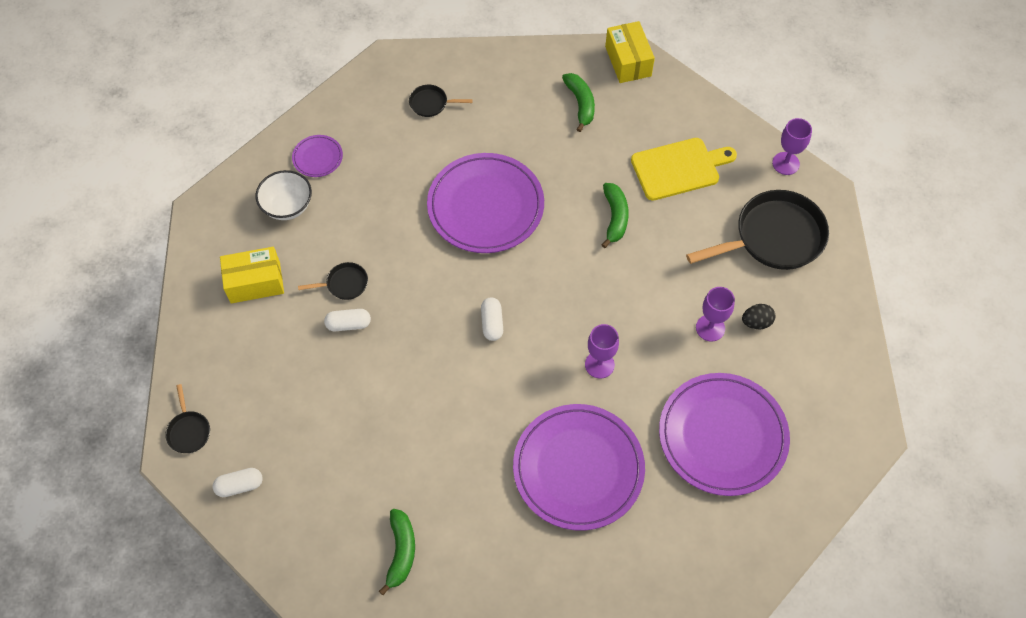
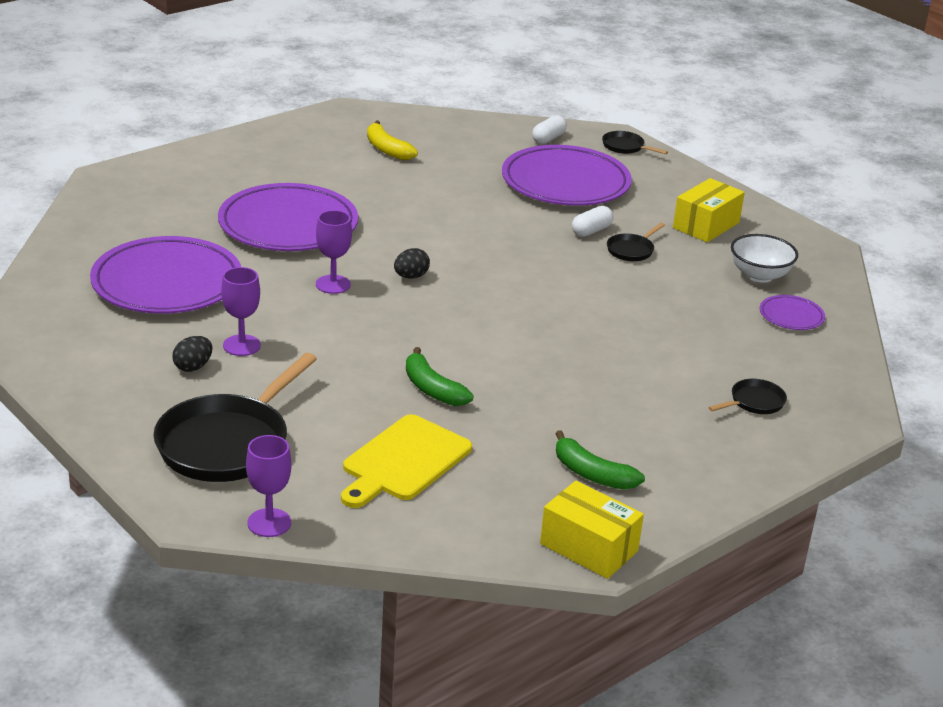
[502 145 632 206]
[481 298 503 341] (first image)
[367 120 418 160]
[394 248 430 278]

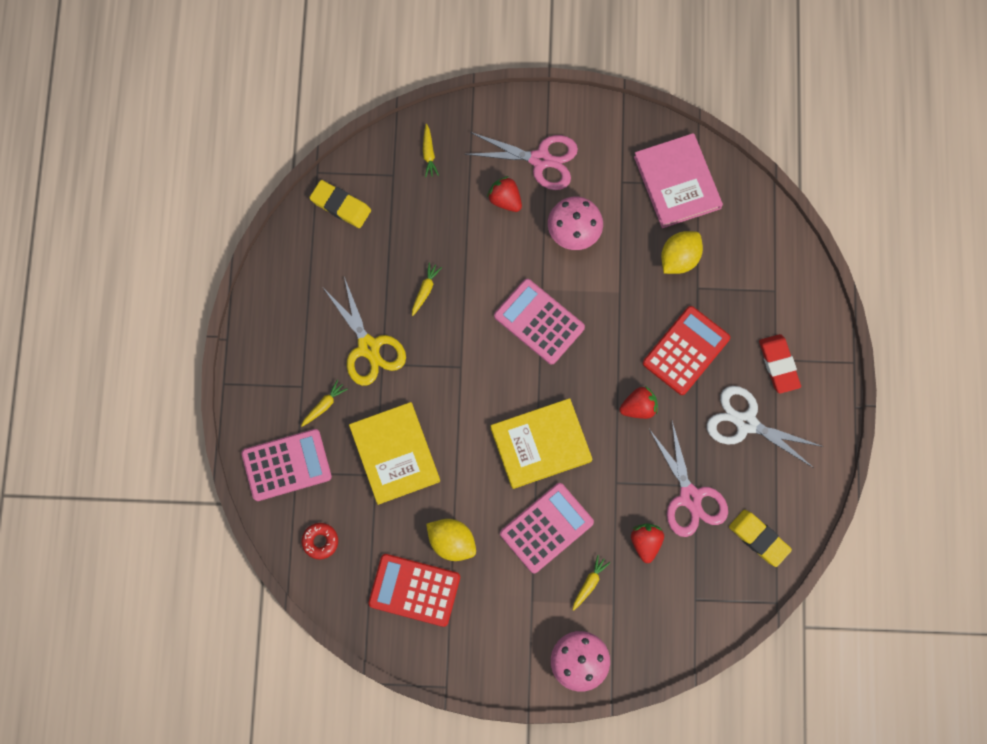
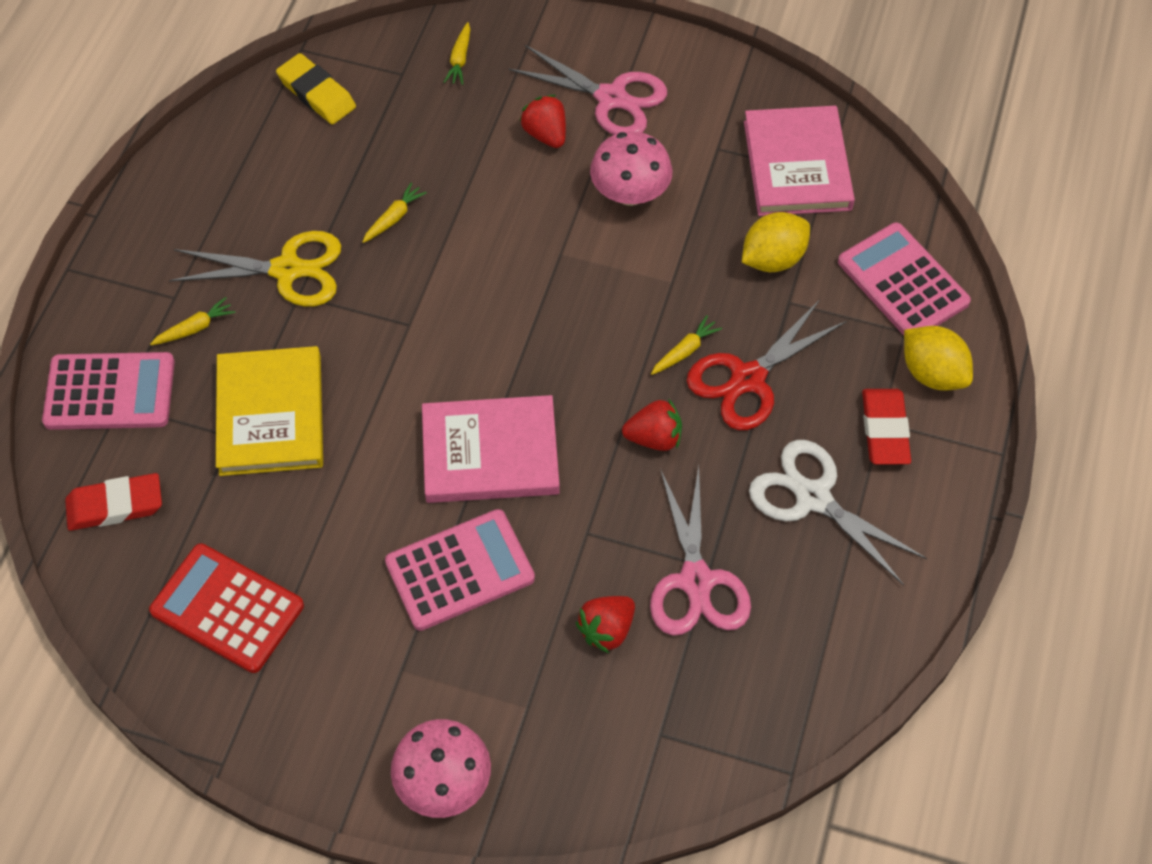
[169 231 341 307]
[838 222 971 336]
[687 299 846 430]
[422 395 560 503]
[729 510 792 567] (first image)
[904 326 973 391]
[65 473 162 531]
[575 596 635 653]
[651 315 722 375]

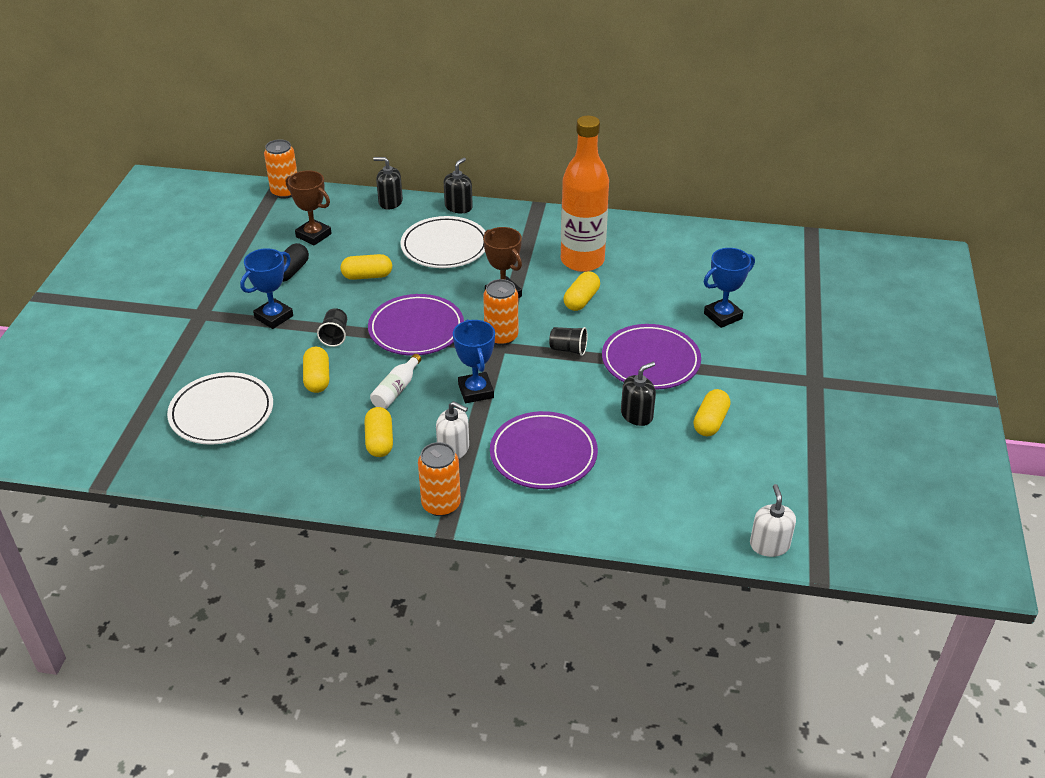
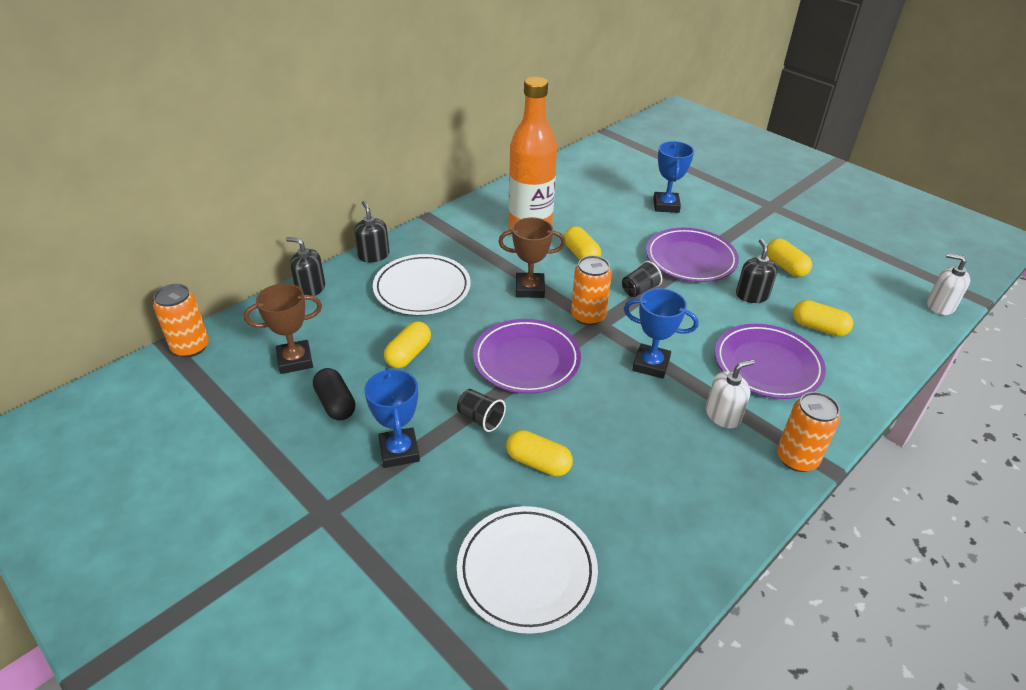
[286 237 325 296]
[370 354 421 409] (first image)
[793 300 853 337]

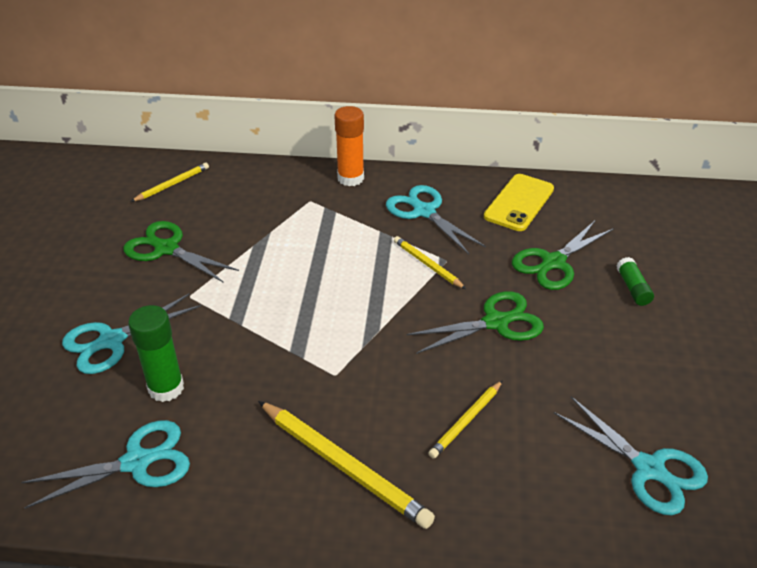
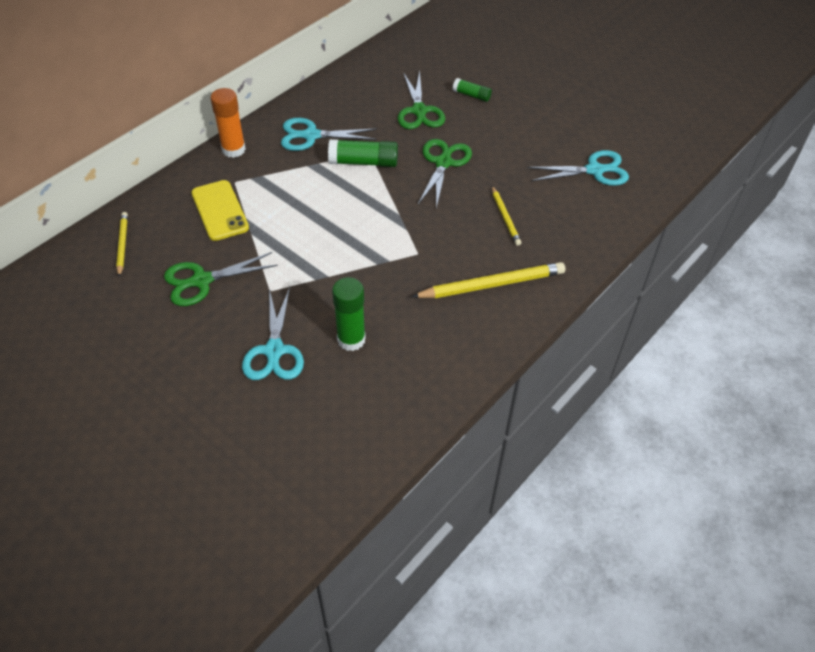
[191 180 249 241]
[328 139 398 167]
[21 420 190 509] (first image)

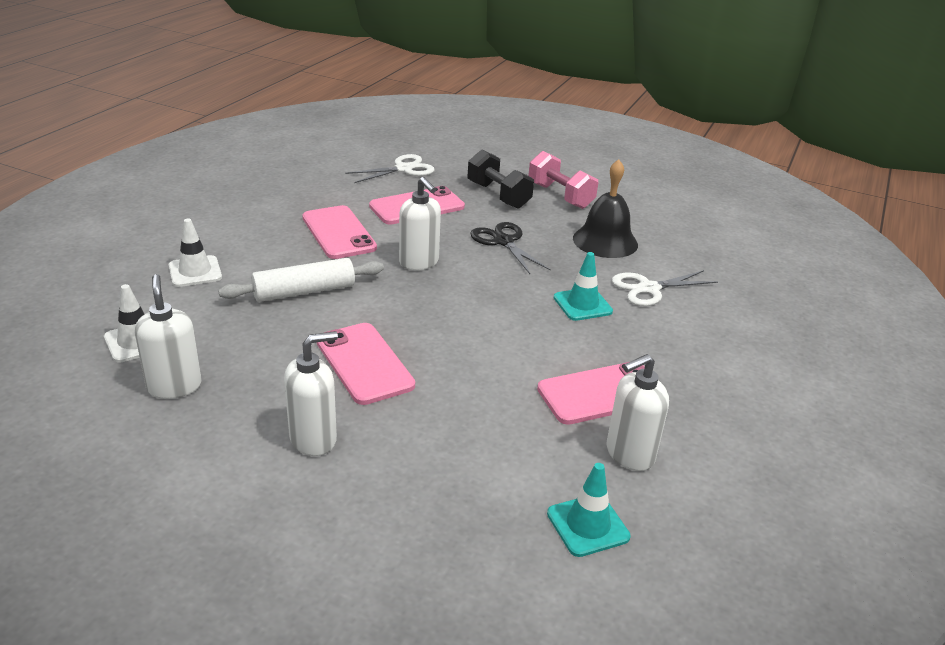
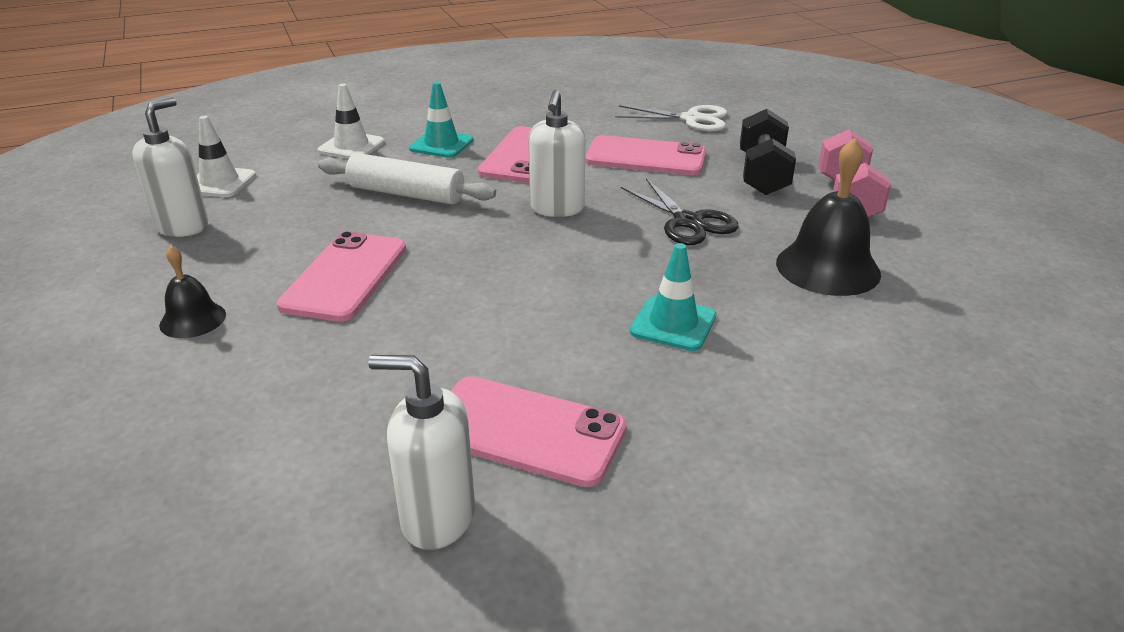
[621 178 739 245]
[612 270 718 306] (first image)
[159 246 226 338]
[409 82 474 158]

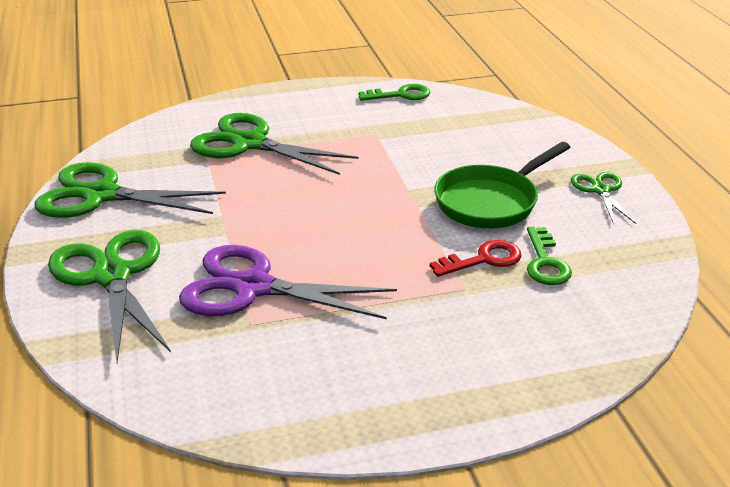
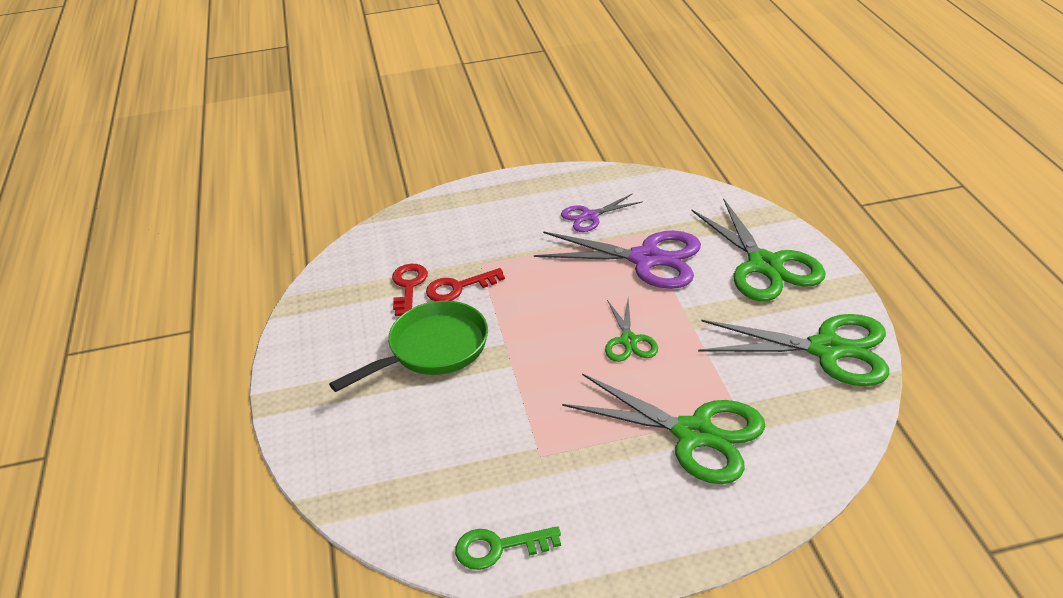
[605 299 658 362]
[392 264 428 316]
[561 193 643 232]

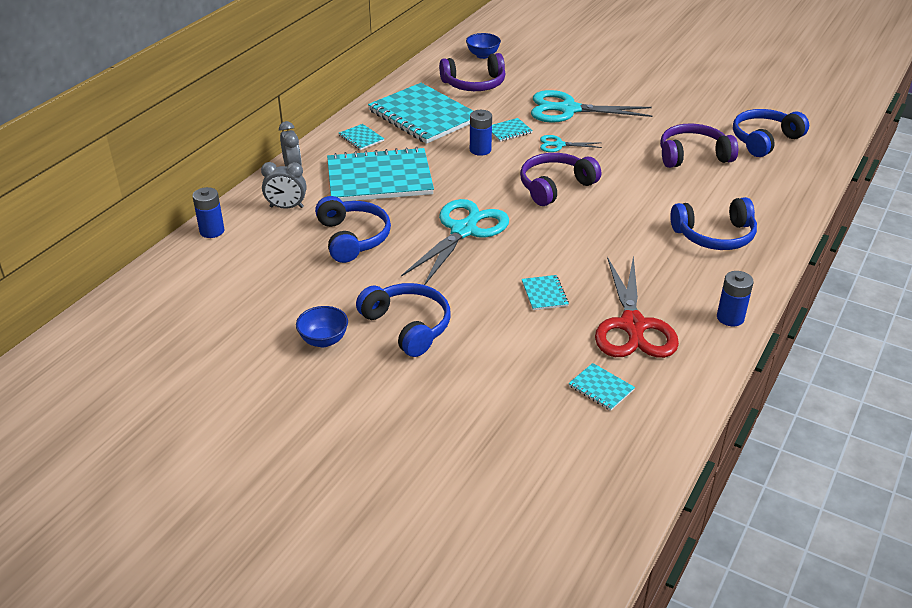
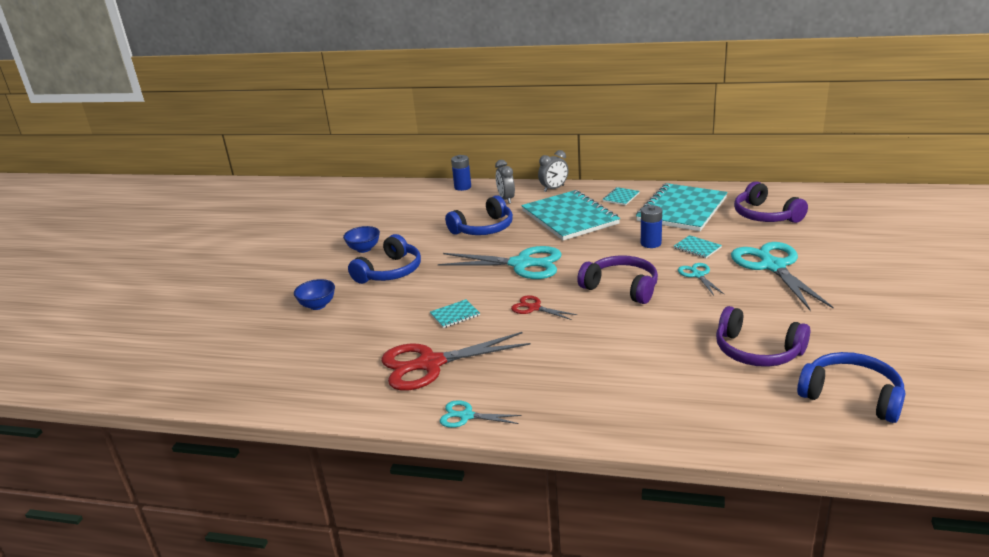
[294 279 335 310]
[716 306 810 367]
[670 197 757 250] (first image)
[440 400 522 428]
[568 363 635 411] (first image)
[511 295 577 320]

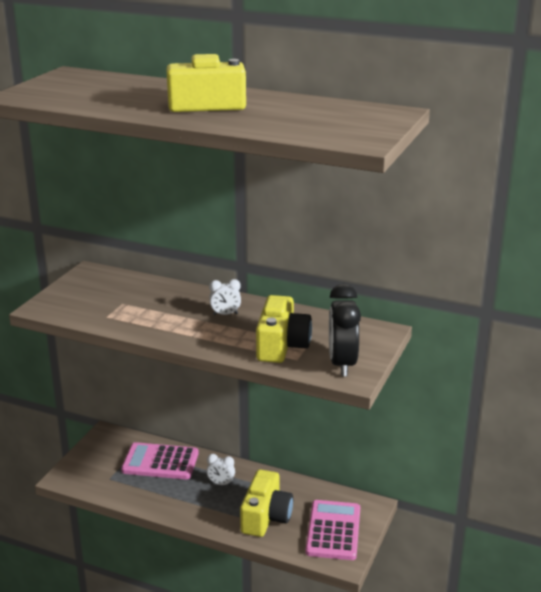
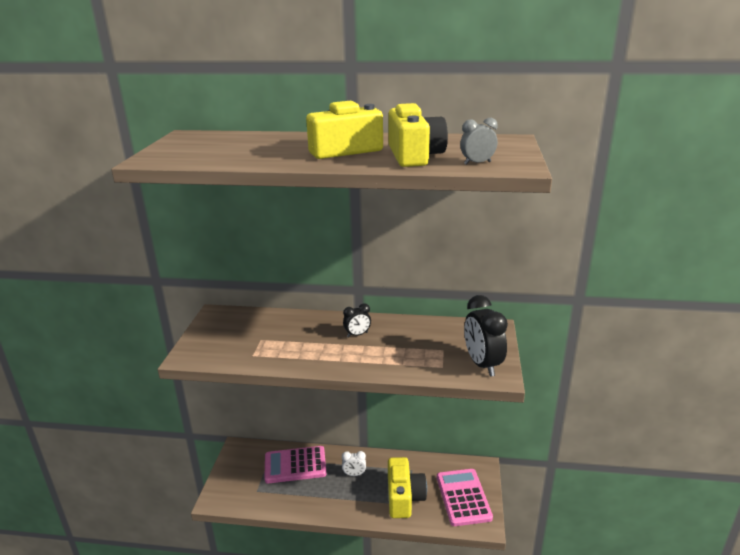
[343 303 371 337]
[388 103 448 167]
[460 118 498 165]

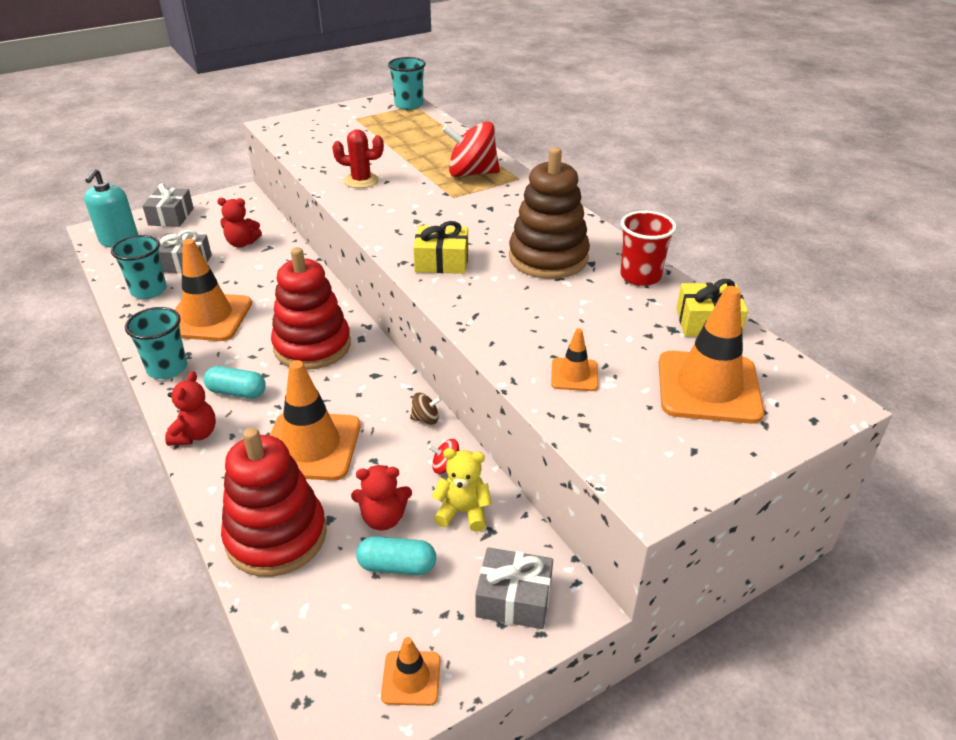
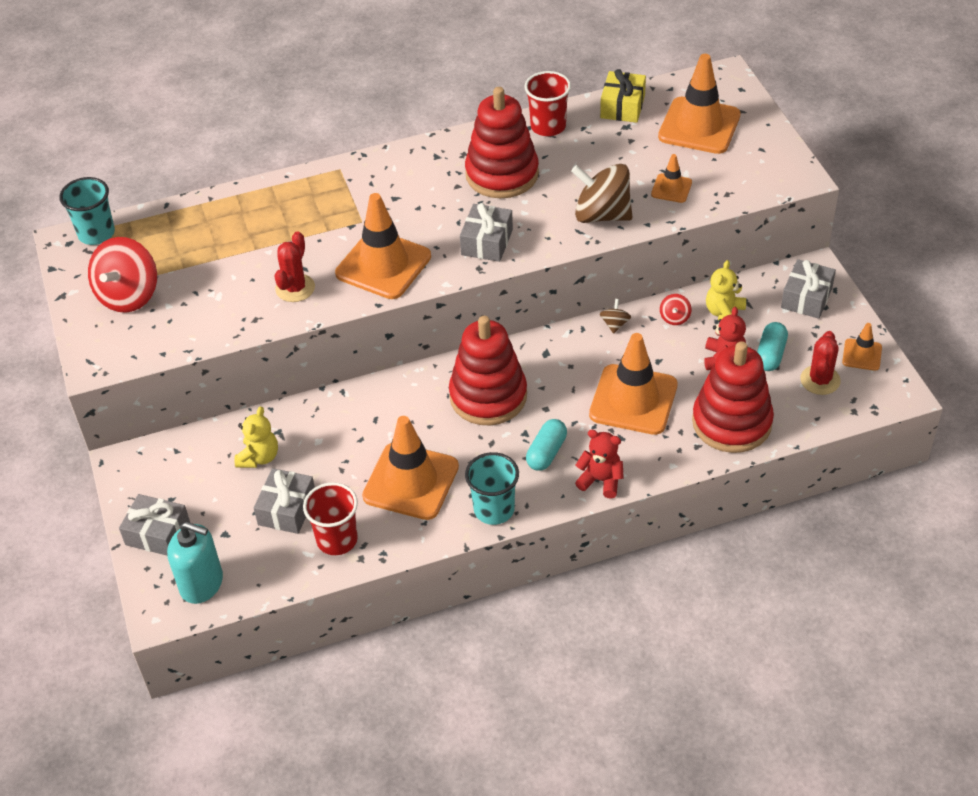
[88 237 157 313]
[465 87 539 198]
[234 407 278 468]
[460 203 513 262]
[303 482 358 555]
[571 164 632 223]
[335 193 431 299]
[800 331 841 395]

